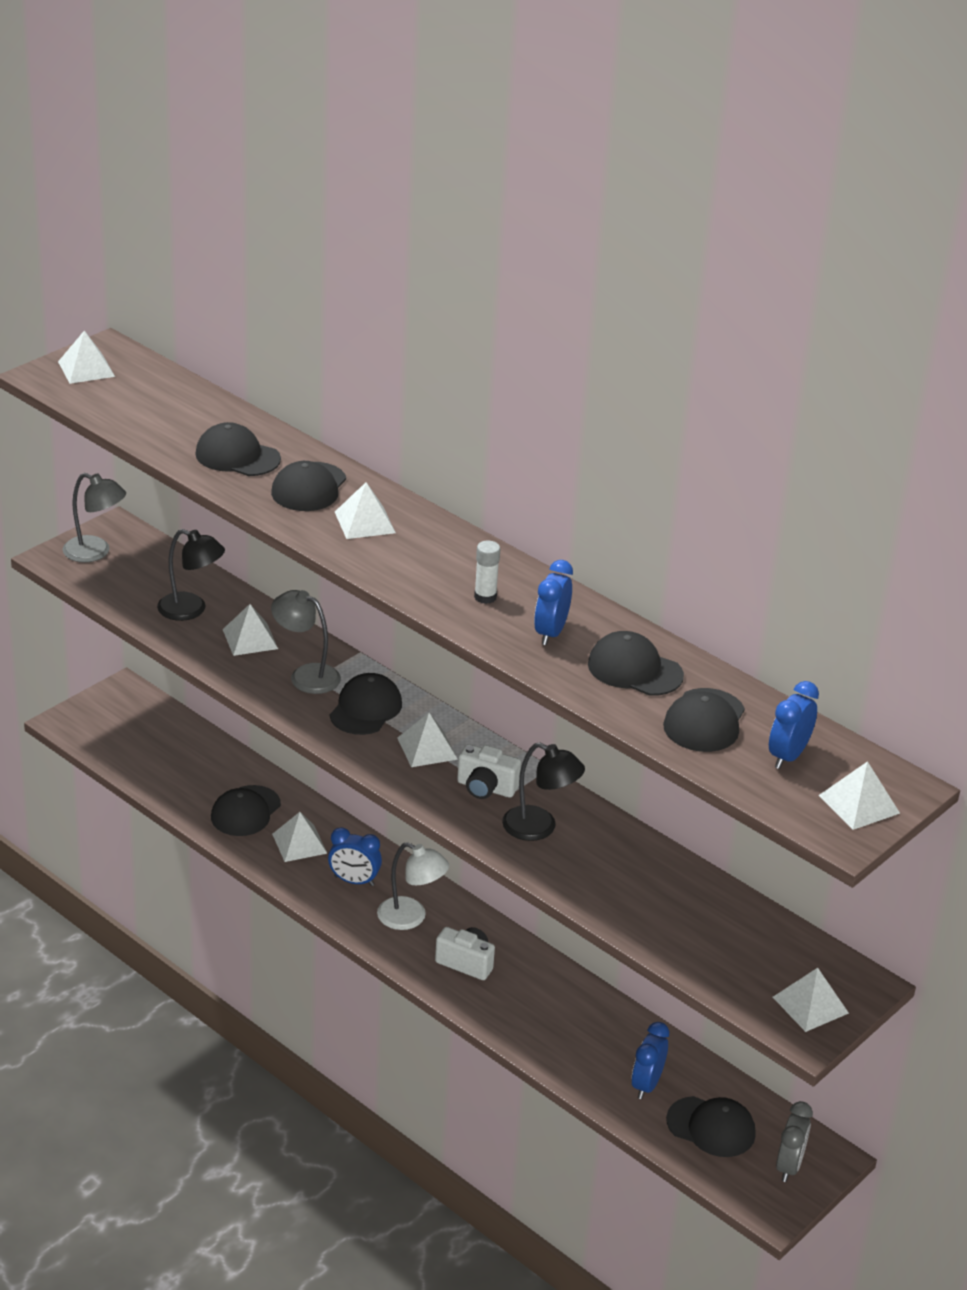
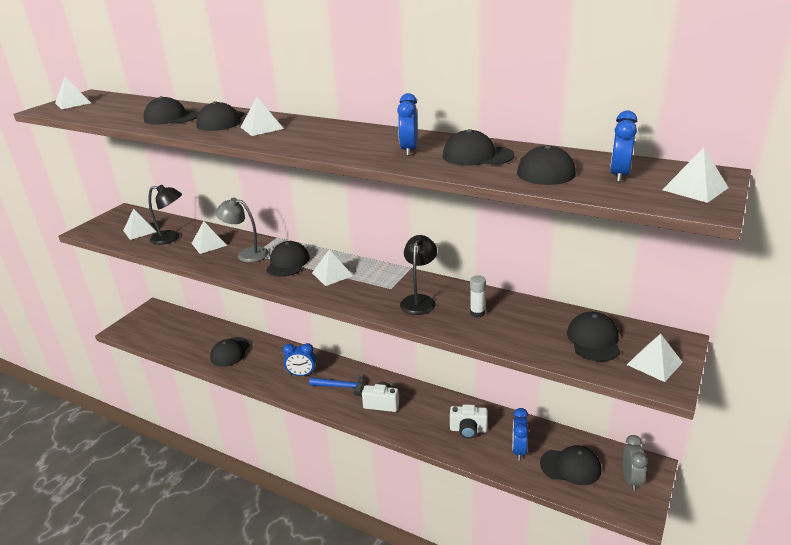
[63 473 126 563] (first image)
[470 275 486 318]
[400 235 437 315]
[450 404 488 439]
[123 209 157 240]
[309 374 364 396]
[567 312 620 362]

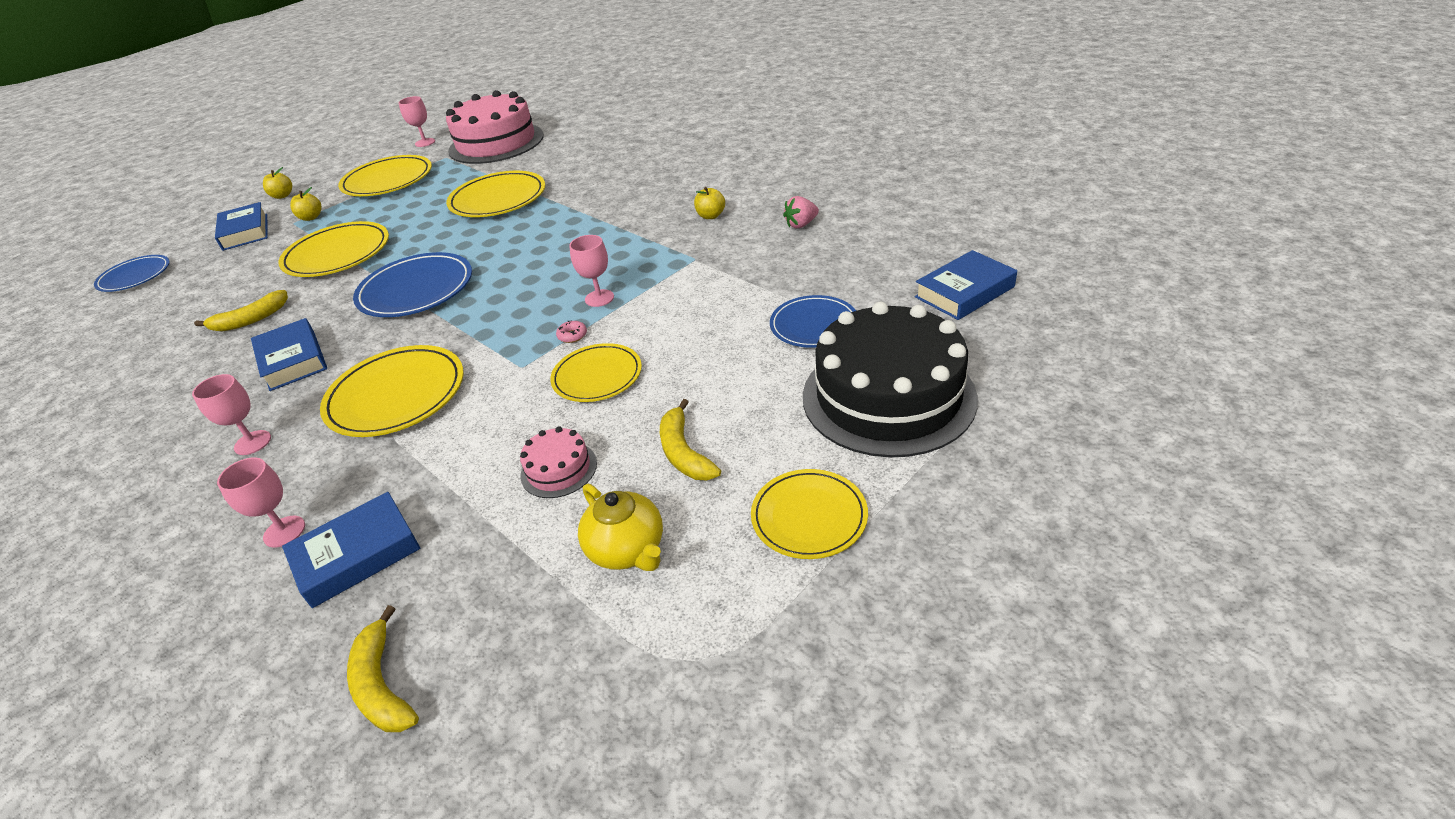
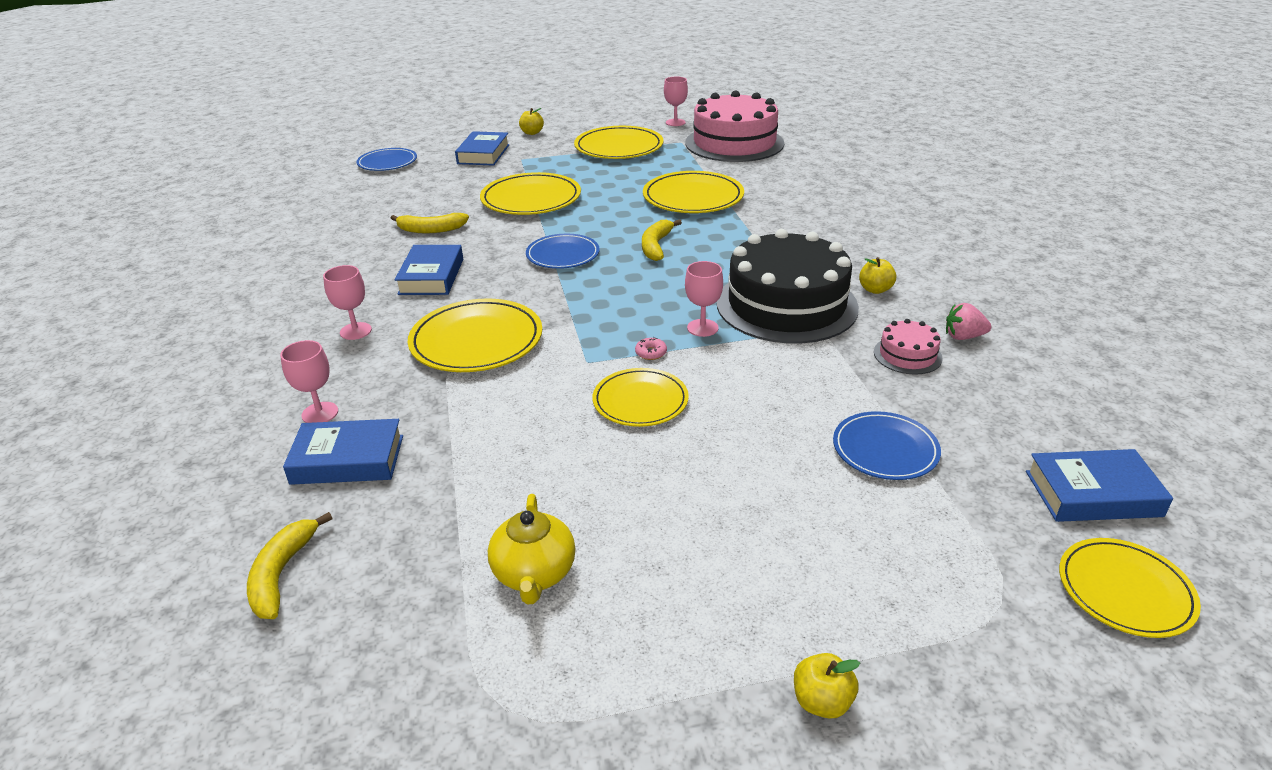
[794 653 860 719]
[526 234 599 269]
[717 229 859 343]
[642 219 682 261]
[874 319 943 375]
[1059 538 1201 638]

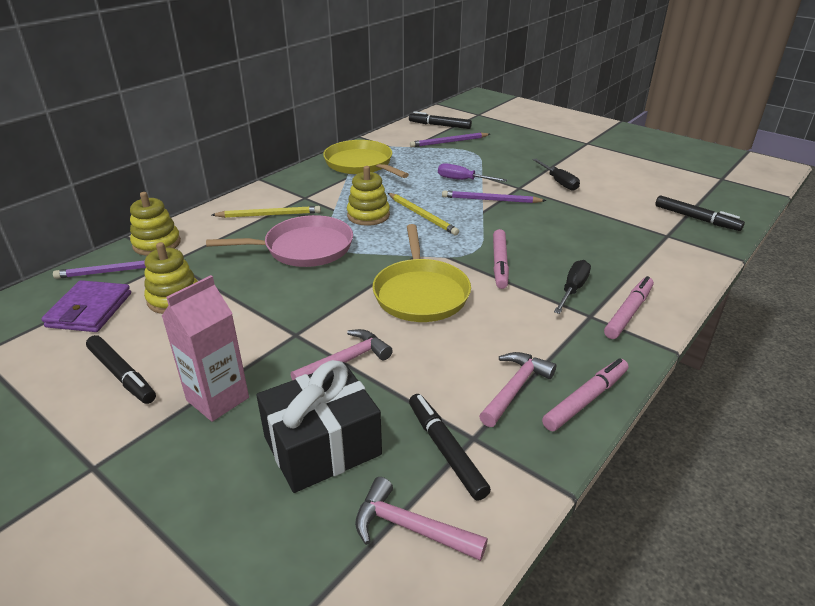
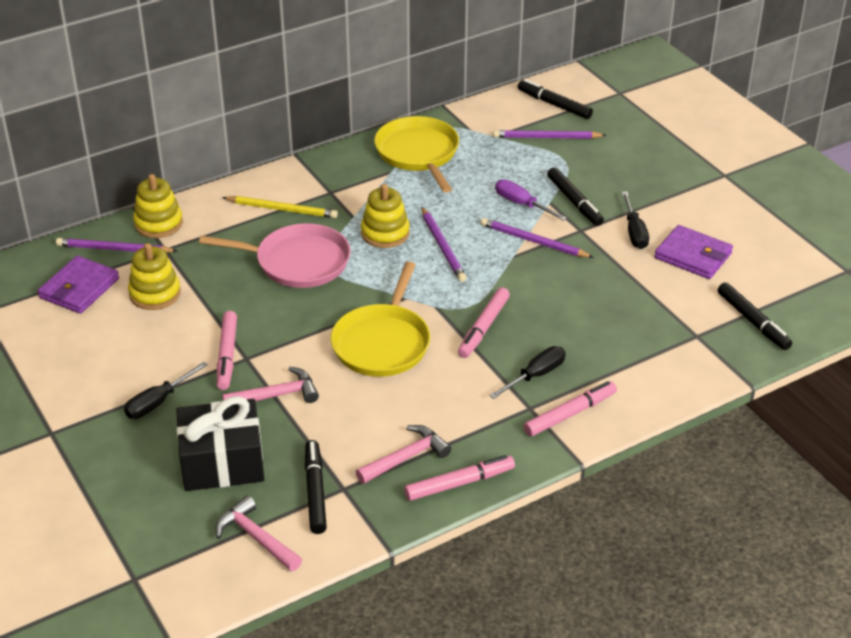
[422 207 466 282]
[124 362 208 419]
[547 167 604 226]
[654 225 733 279]
[217 311 237 390]

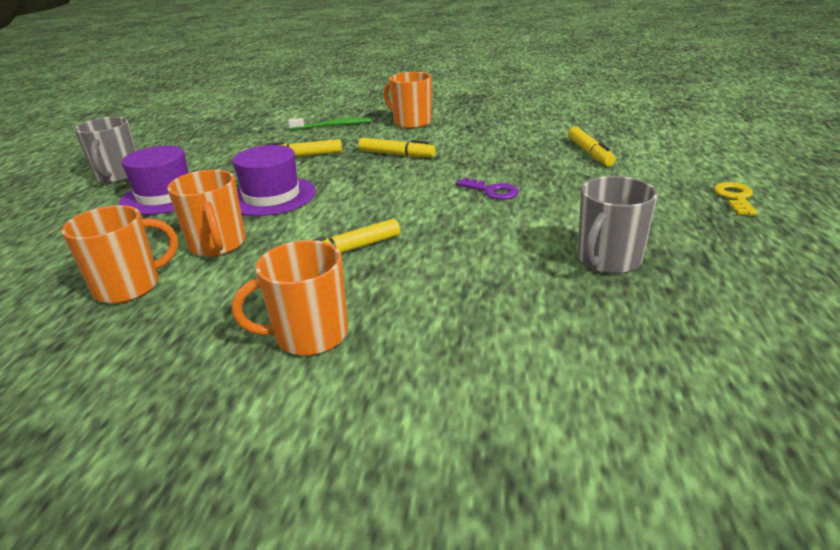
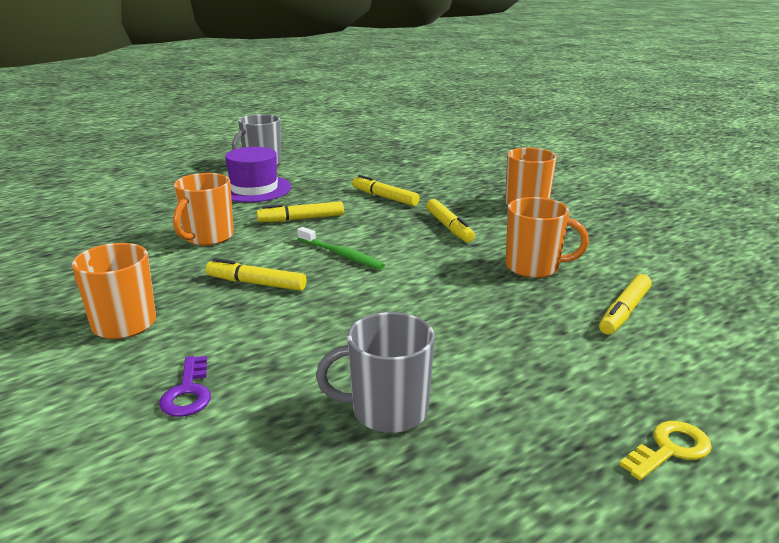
[297 227 385 270]
[257 201 344 222]
[159 356 211 417]
[506 197 589 278]

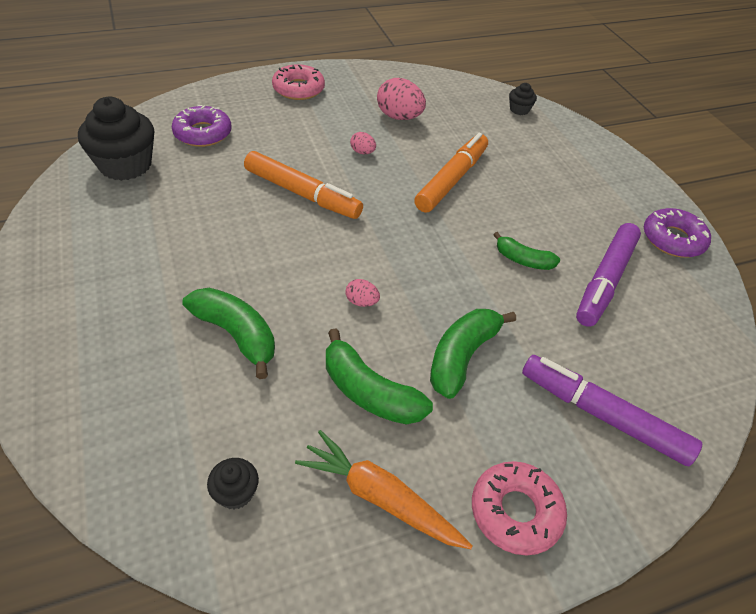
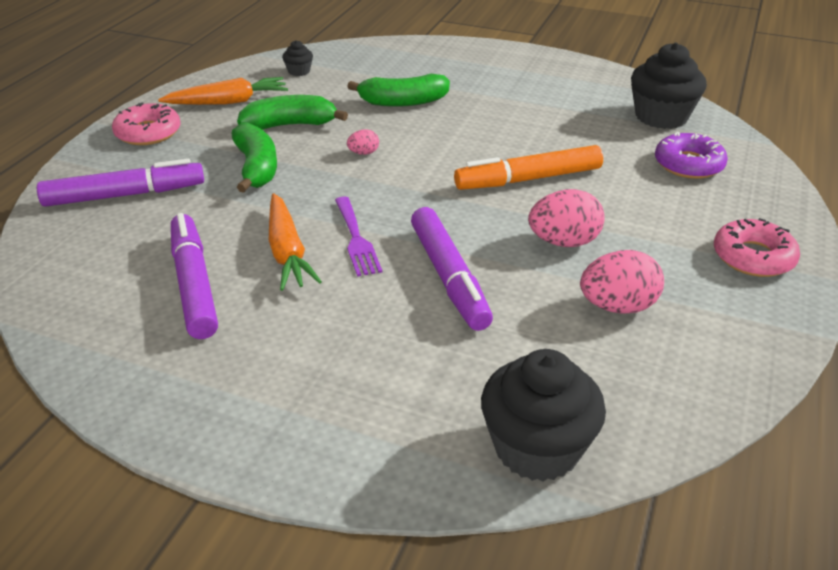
[481 349 606 482]
[528 189 605 247]
[411 207 493 331]
[644 208 711 257] (first image)
[269 193 322 291]
[335 197 382 277]

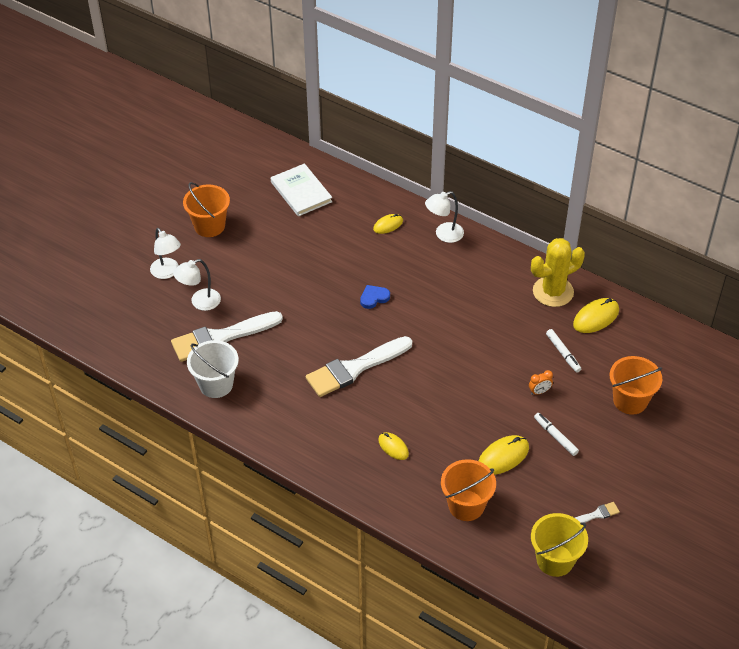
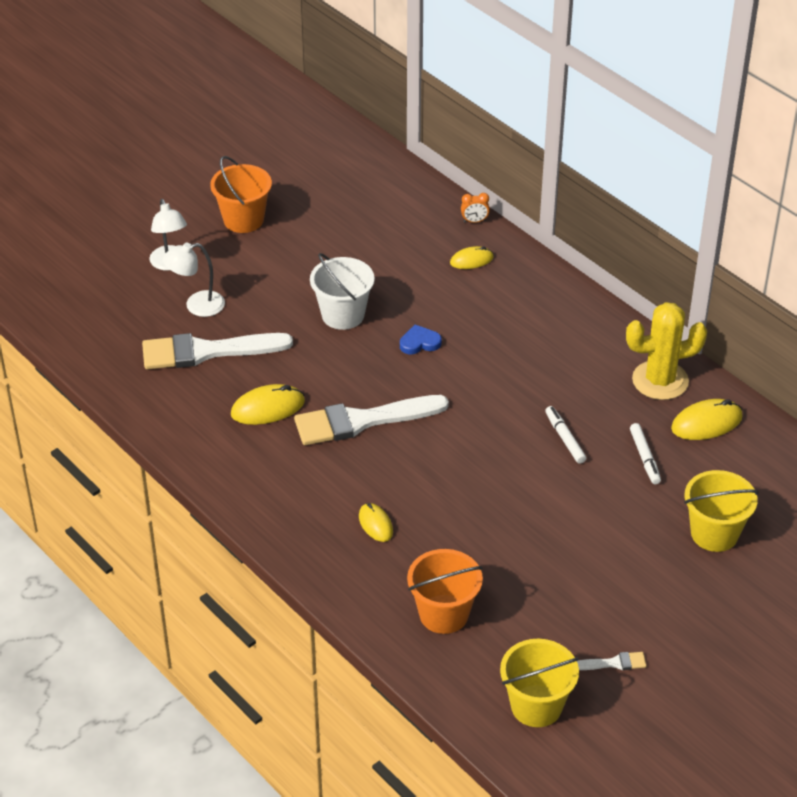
[271 163 333 216] (first image)
[425 191 464 243] (first image)
[310 253 375 330]
[684 470 759 552]
[461 193 490 223]
[545 406 587 464]
[231 384 305 425]

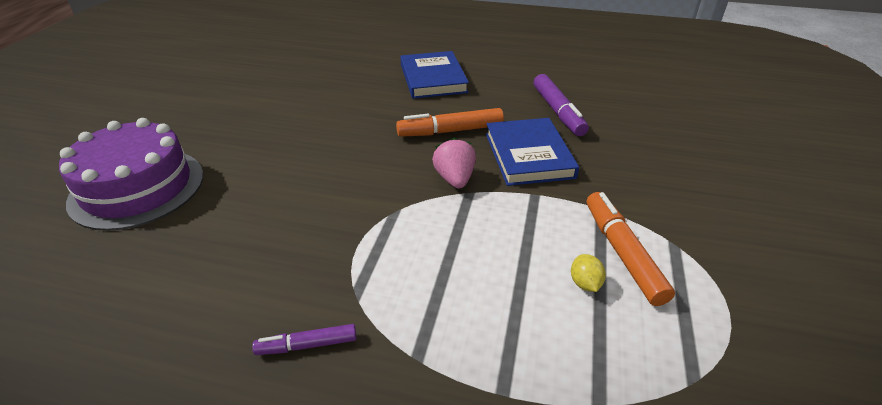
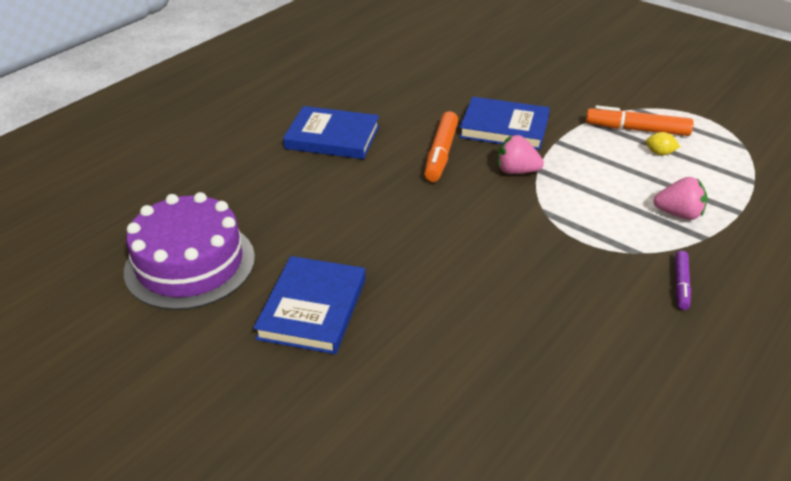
[533 74 589 136] (first image)
[124 192 255 310]
[653 177 707 220]
[253 256 366 354]

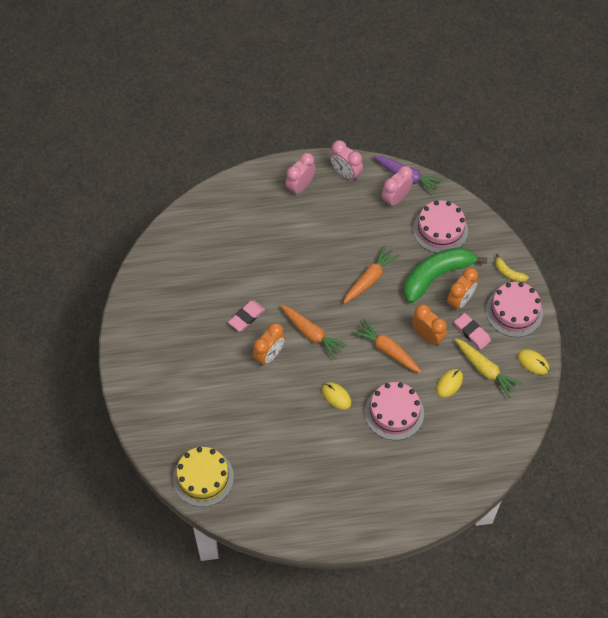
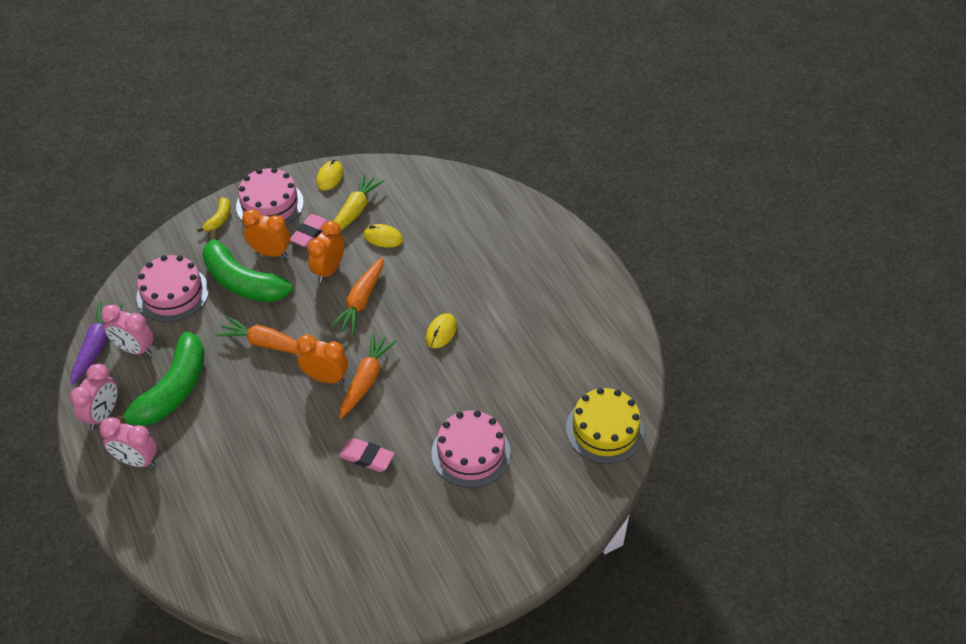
[297 334 348 384]
[431 410 511 488]
[115 331 205 426]

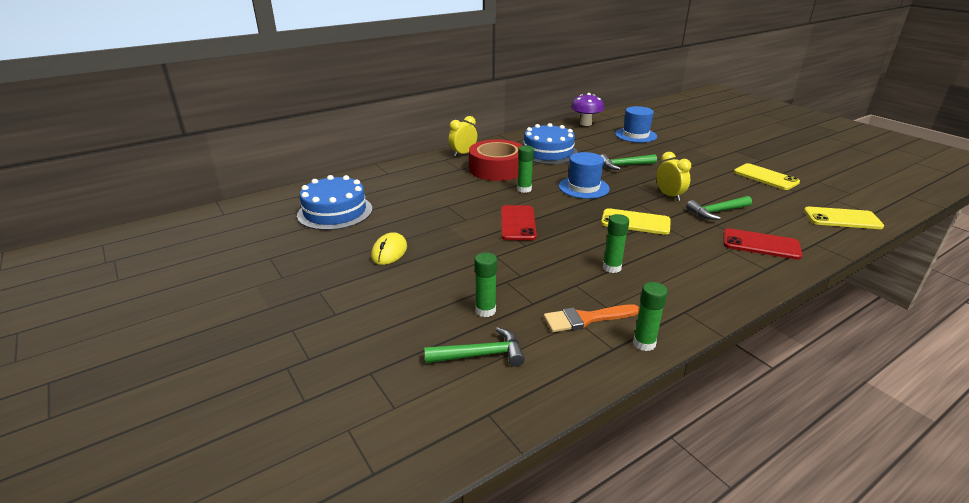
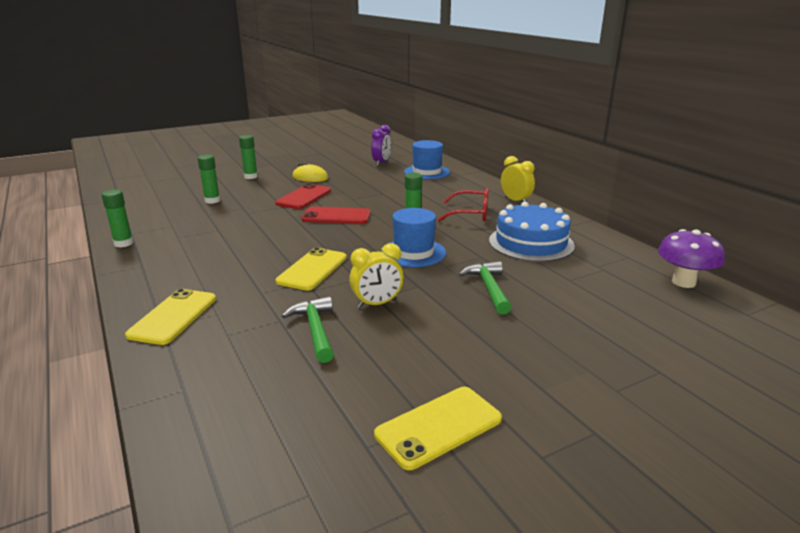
[404 140 450 179]
[437 188 489 222]
[371 125 391 166]
[125 289 216 345]
[239 135 258 179]
[275 183 331 209]
[544 304 640 332] (first image)
[424 327 525 367] (first image)

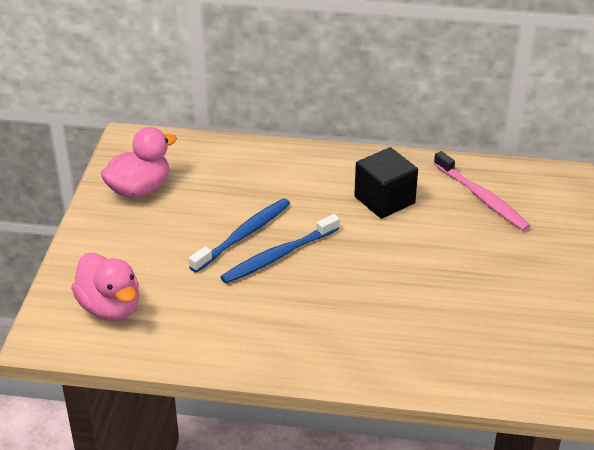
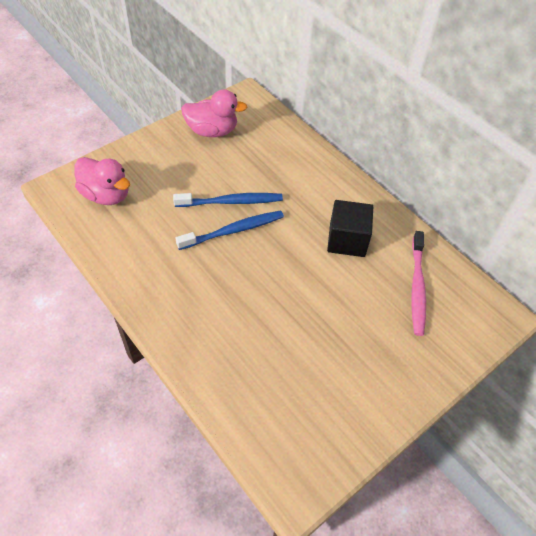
[175 210 284 250]
[74 157 130 205]

